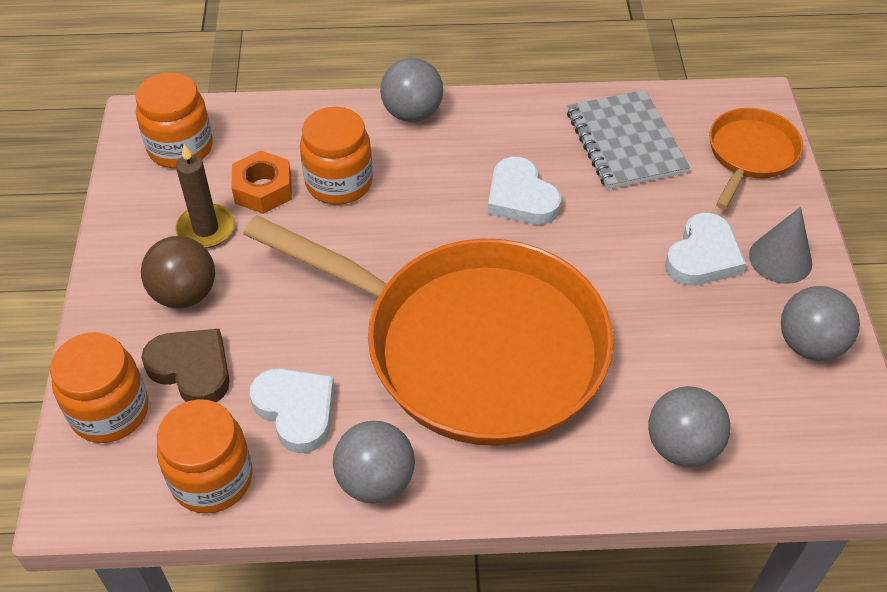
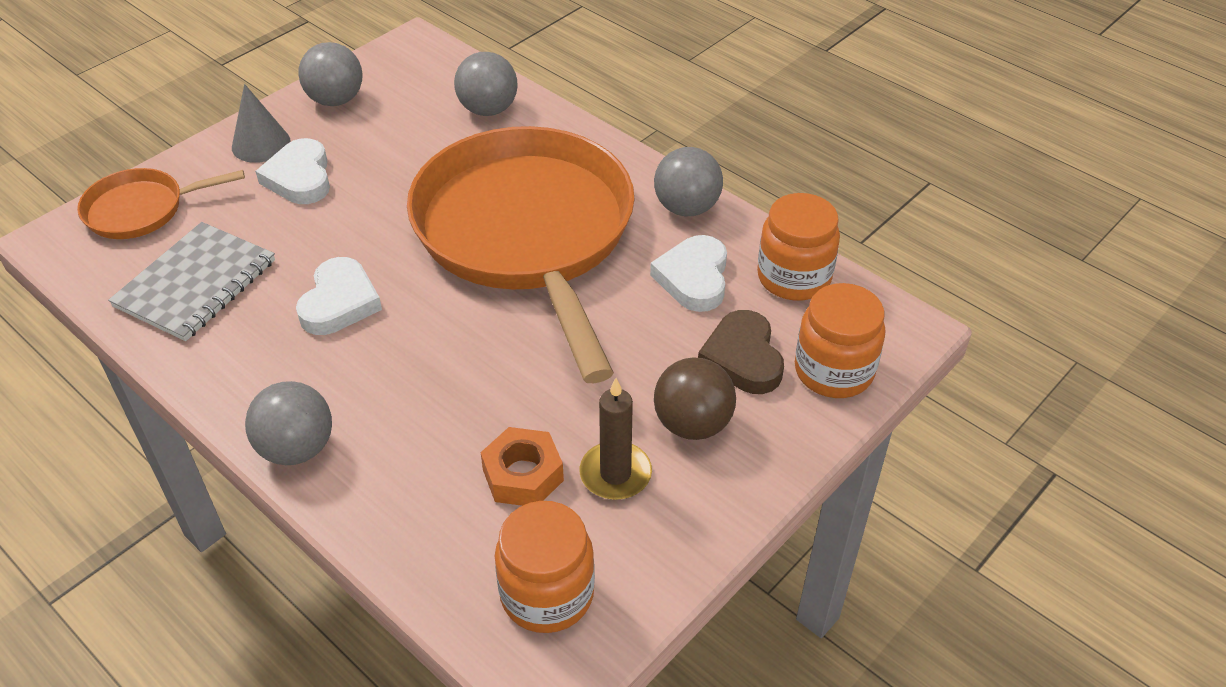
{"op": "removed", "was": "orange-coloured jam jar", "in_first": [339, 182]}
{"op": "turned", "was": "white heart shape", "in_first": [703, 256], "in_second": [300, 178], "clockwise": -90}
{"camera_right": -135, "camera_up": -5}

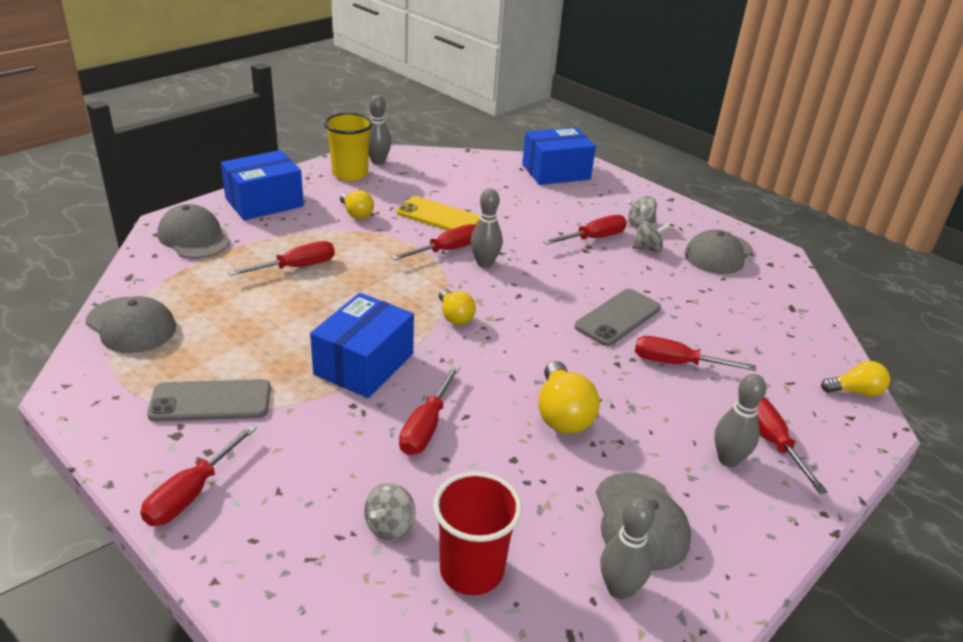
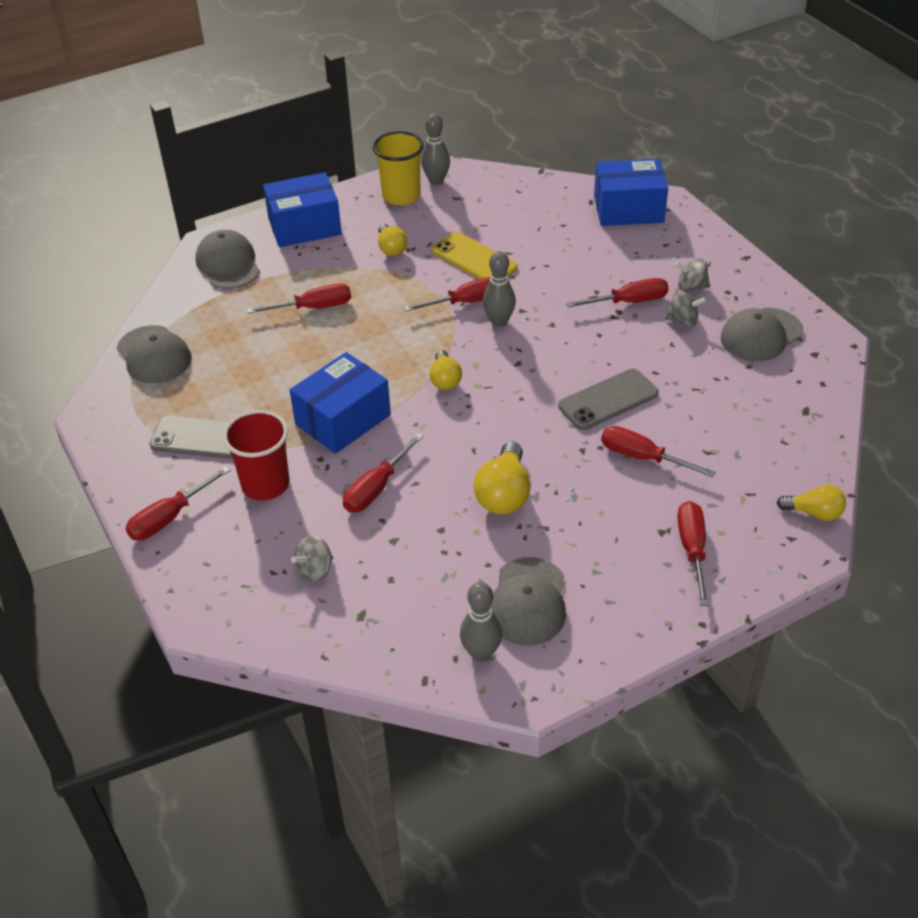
{"op": "moved", "was": "scarlet tumbler", "in_first": [471, 570], "in_second": [265, 484]}
{"op": "removed", "was": "ash-grey bowling pin", "in_first": [728, 459]}
{"camera_right": 20, "camera_up": 10}

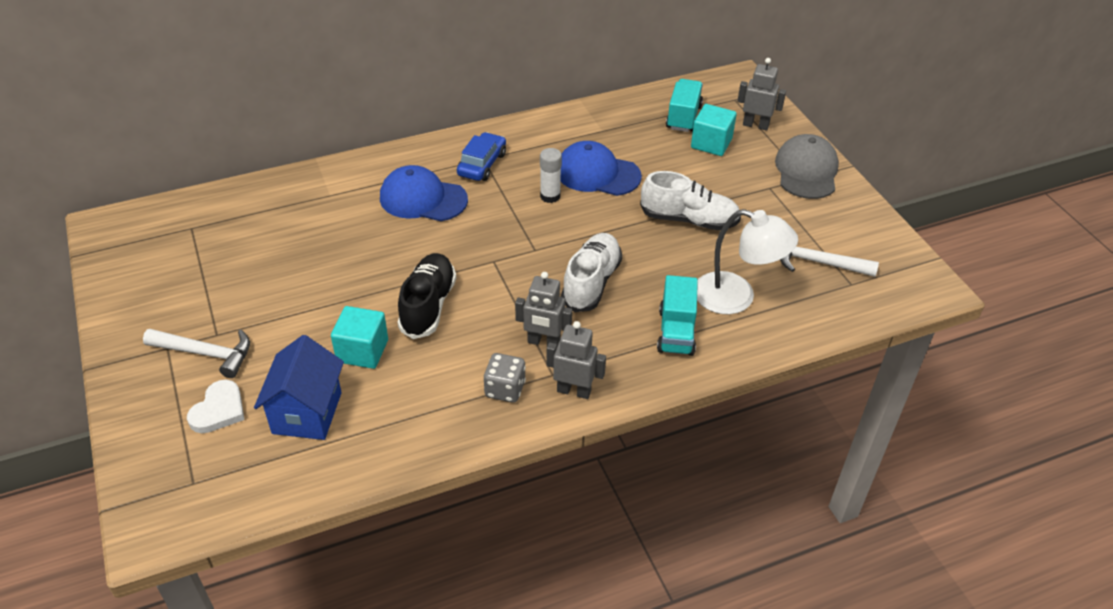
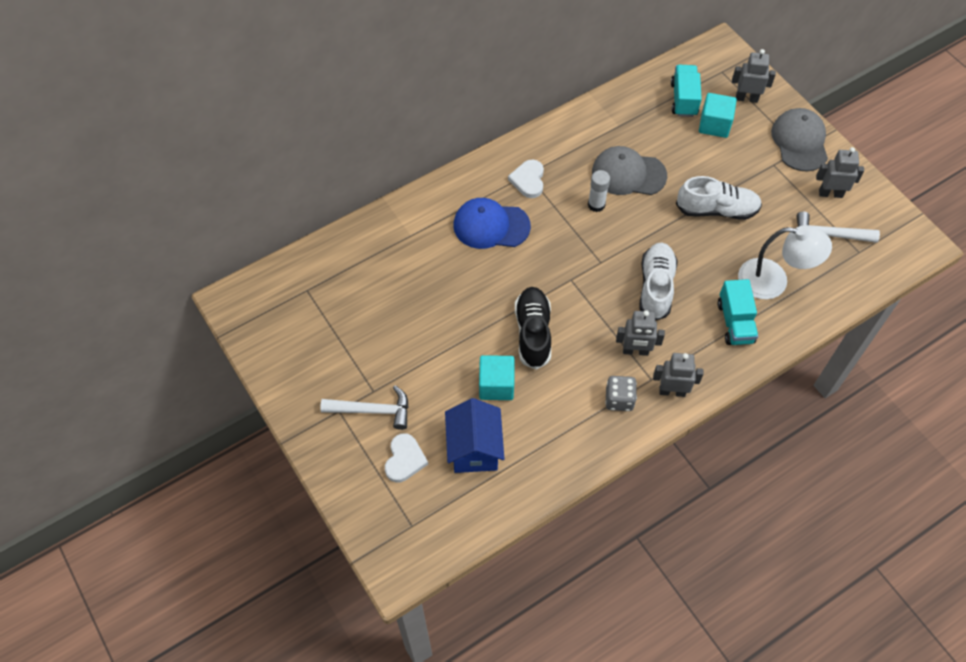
{"op": "replaced", "was": "cobalt car", "now": "white heart shape", "in_first": [482, 164], "in_second": [528, 180]}
{"op": "recoloured", "was": "cobalt peaked cap", "now": "ash-grey peaked cap", "in_first": [597, 173], "in_second": [628, 174]}
{"op": "added", "now": "ash-grey robot figure", "in_second": [830, 193]}
{"camera_right": -10, "camera_up": 15}

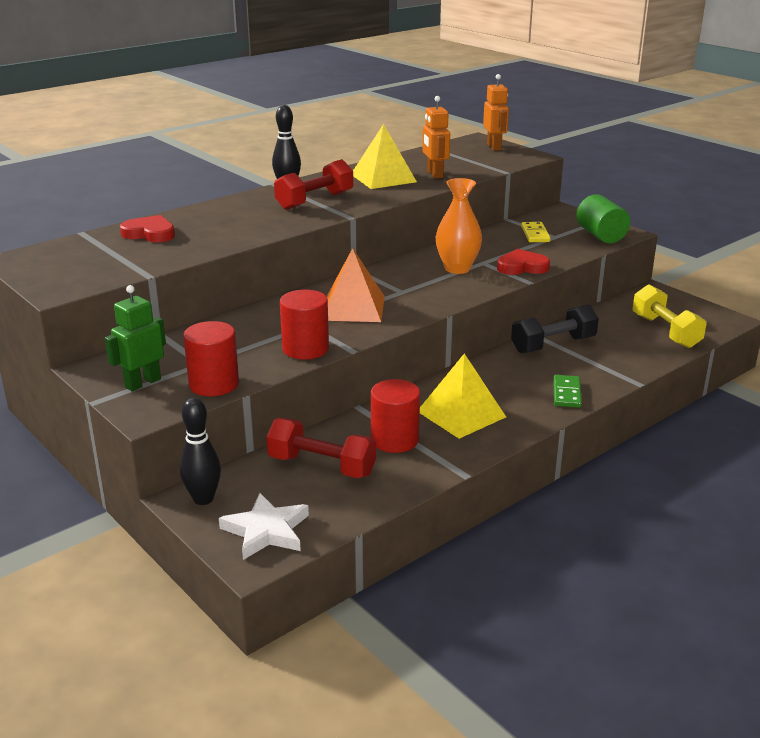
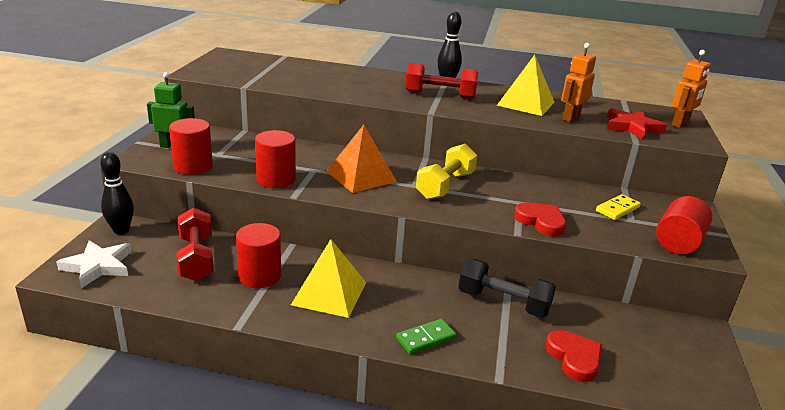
{"op": "moved", "was": "scarlet heart shape", "in_first": [150, 233], "in_second": [574, 358]}
{"op": "removed", "was": "orange-coloured vase", "in_first": [457, 268]}
{"op": "recoloured", "was": "emerald cylinder shape", "now": "scarlet cylinder shape", "in_first": [601, 235], "in_second": [678, 242]}
{"op": "moved", "was": "yellow hand weight", "in_first": [665, 331], "in_second": [445, 186]}
{"op": "added", "now": "scarlet star shape", "in_second": [632, 127]}
{"camera_right": 50, "camera_up": 0}

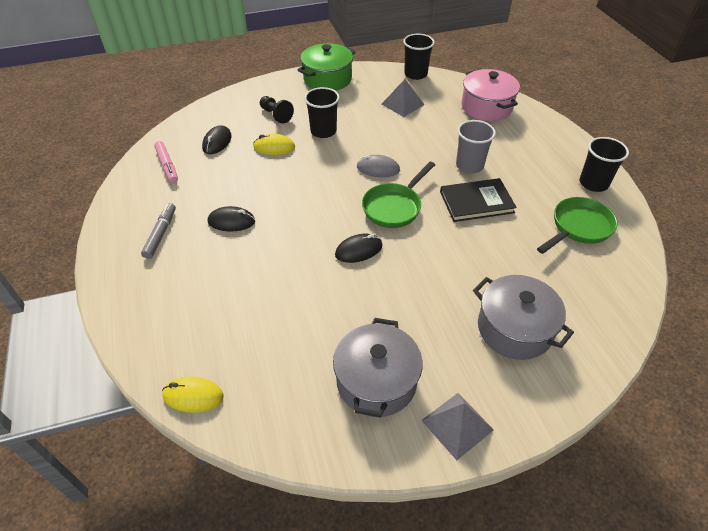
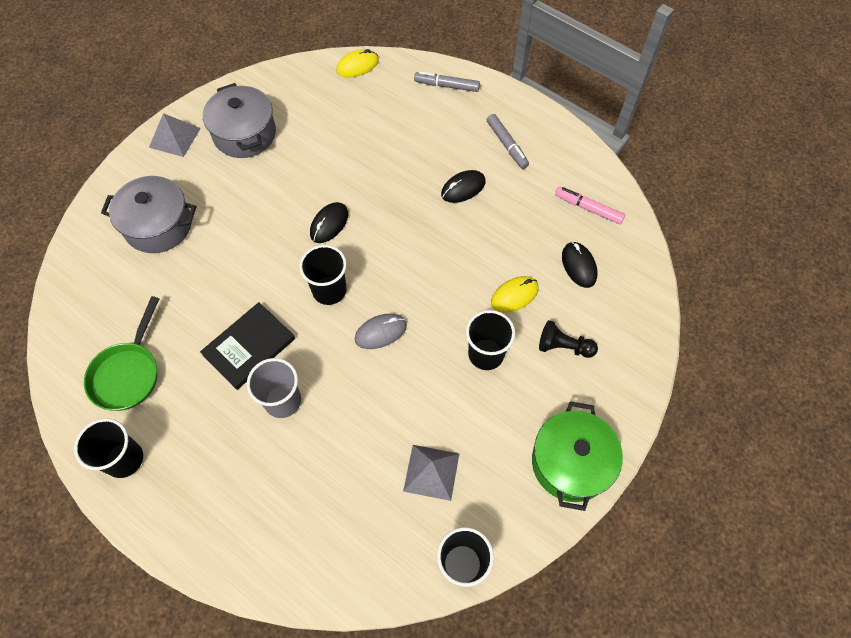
{"op": "replaced", "was": "emerald skillet", "now": "jet-black tumbler", "in_first": [394, 207], "in_second": [329, 290]}
{"op": "removed", "was": "rose-pink pot", "in_first": [486, 107]}
{"op": "added", "now": "ash-grey marker", "in_second": [446, 86]}
{"camera_right": 145, "camera_up": 15}

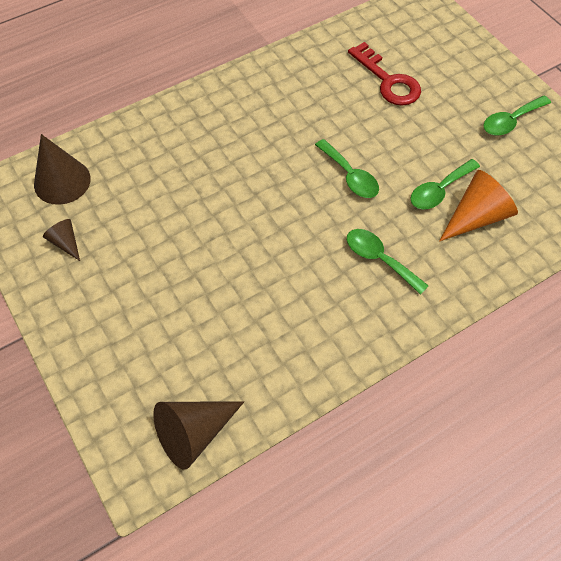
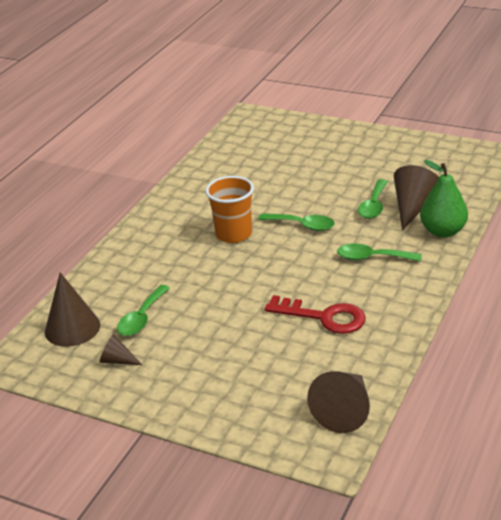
{"op": "moved", "was": "scarlet key", "in_first": [388, 81], "in_second": [323, 317]}
{"op": "recoloured", "was": "orange-coloured cone", "now": "brown cone", "in_first": [476, 217], "in_second": [413, 207]}
{"op": "moved", "was": "emerald teaspoon", "in_first": [510, 121], "in_second": [142, 318]}
{"op": "added", "now": "orange-coloured tumbler", "in_second": [233, 234]}
{"op": "added", "now": "emerald pear", "in_second": [443, 231]}
{"camera_right": -30, "camera_up": -25}

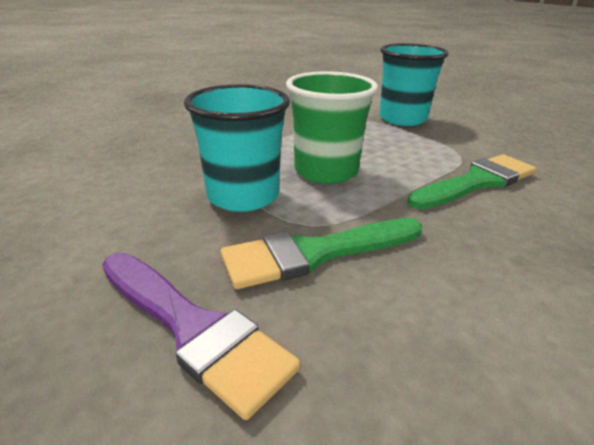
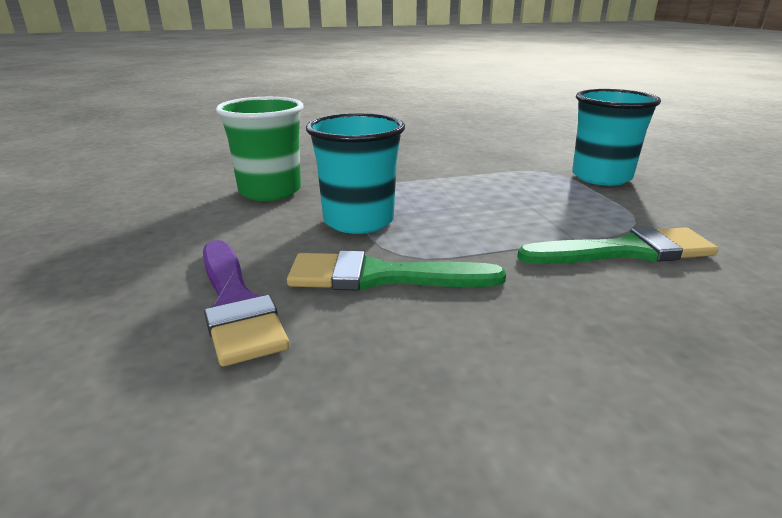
{"op": "moved", "was": "emerald tumbler", "in_first": [326, 171], "in_second": [270, 191]}
{"camera_right": 25, "camera_up": -5}

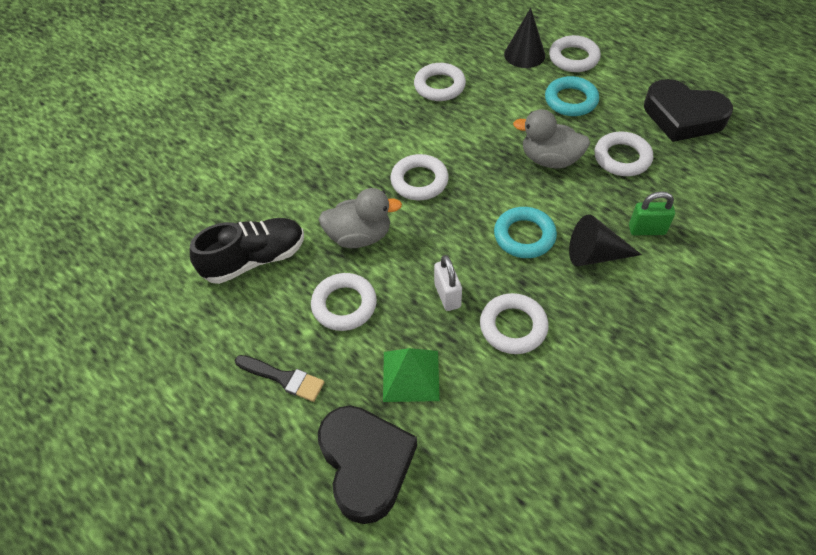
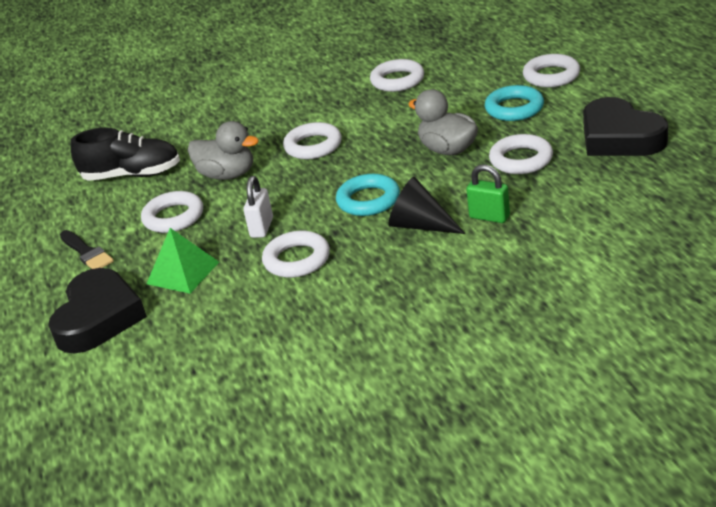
{"op": "removed", "was": "jet-black cone", "in_first": [524, 54]}
{"camera_right": 30, "camera_up": -20}

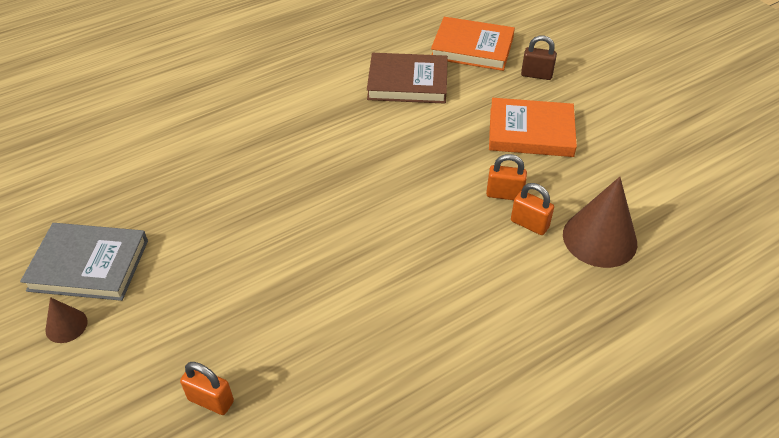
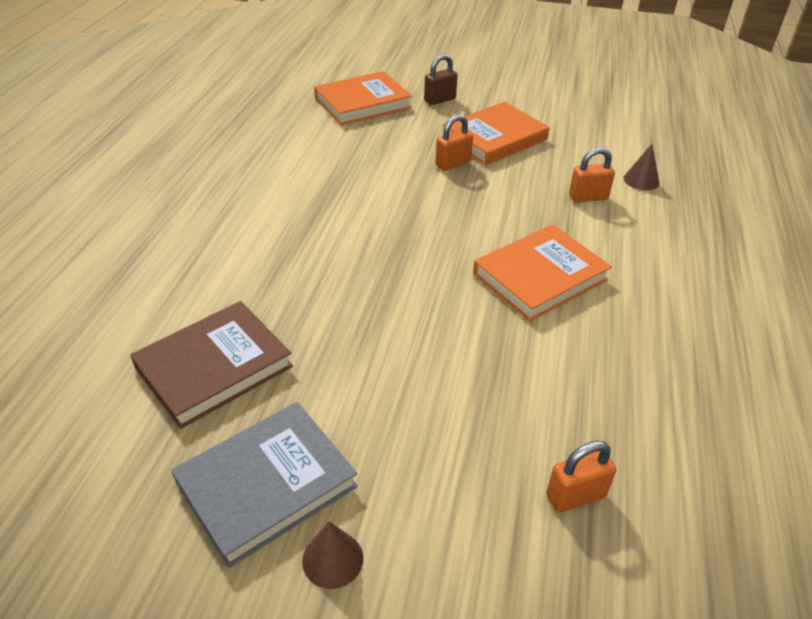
{"op": "moved", "was": "brown hardcover", "in_first": [407, 82], "in_second": [214, 367]}
{"op": "moved", "was": "orange-coloured padlock", "in_first": [504, 194], "in_second": [453, 164]}
{"op": "resized", "was": "brown cone", "in_first": [599, 238], "in_second": [641, 180], "ratio": 0.5}
{"op": "added", "now": "orange-coloured hardcover", "in_second": [540, 277]}
{"camera_right": -45, "camera_up": -5}

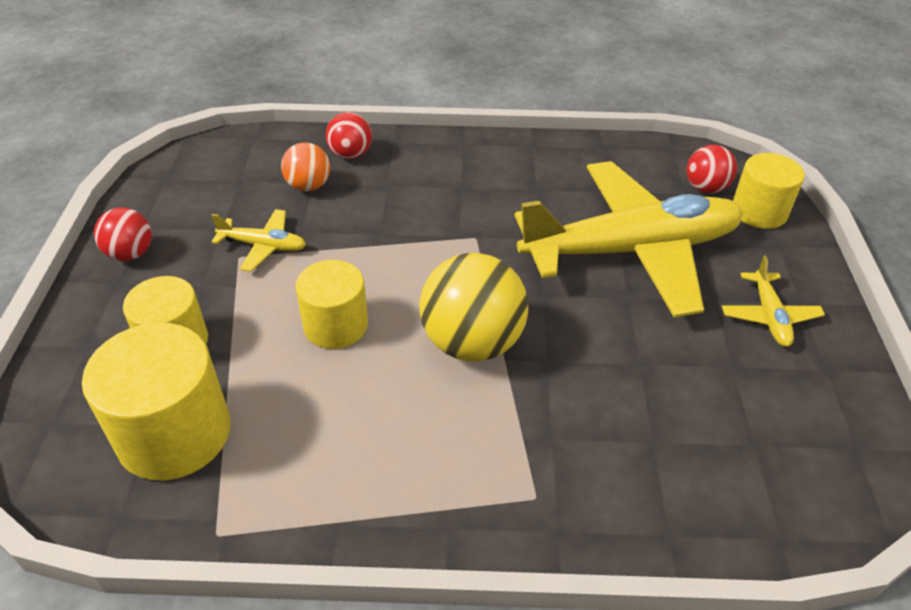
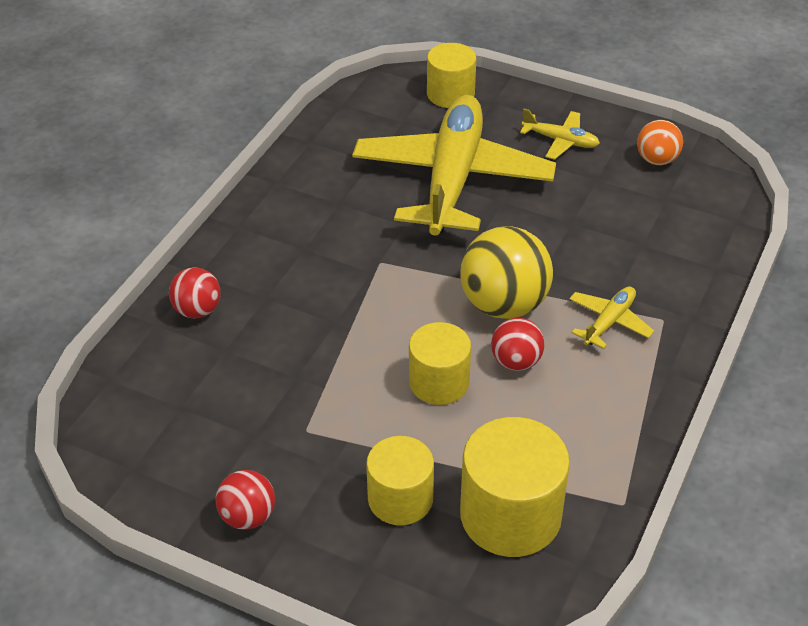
{"op": "moved", "was": "yellow toy plane", "in_first": [263, 246], "in_second": [609, 322]}
{"op": "moved", "was": "orange-coloured play ball", "in_first": [308, 186], "in_second": [656, 160]}
{"op": "moved", "was": "scarlet play ball", "in_first": [705, 188], "in_second": [516, 361]}
{"camera_right": -65, "camera_up": 0}

